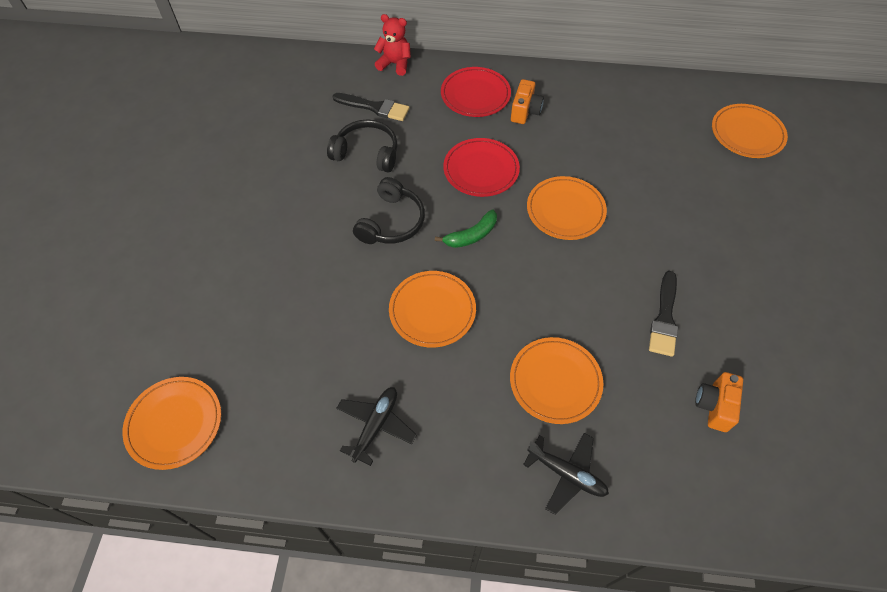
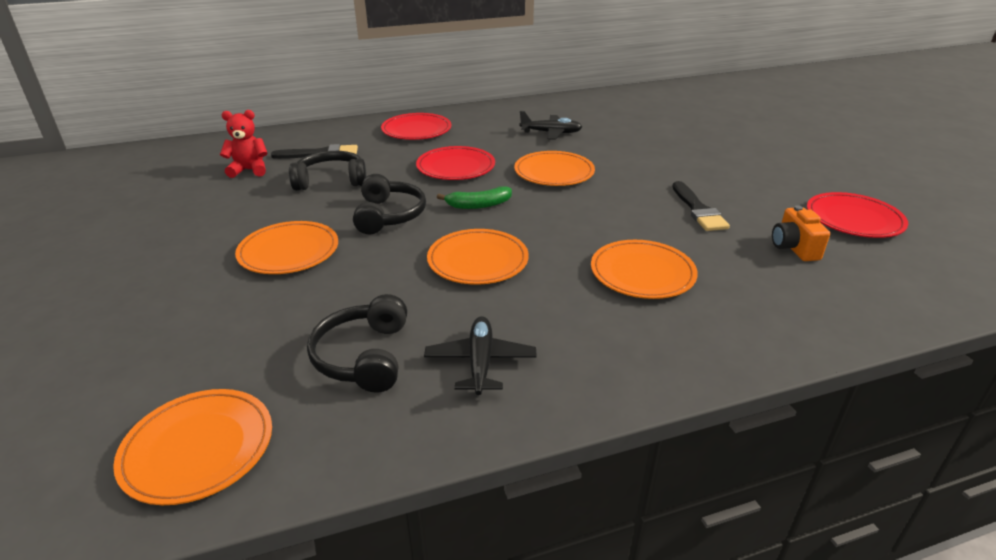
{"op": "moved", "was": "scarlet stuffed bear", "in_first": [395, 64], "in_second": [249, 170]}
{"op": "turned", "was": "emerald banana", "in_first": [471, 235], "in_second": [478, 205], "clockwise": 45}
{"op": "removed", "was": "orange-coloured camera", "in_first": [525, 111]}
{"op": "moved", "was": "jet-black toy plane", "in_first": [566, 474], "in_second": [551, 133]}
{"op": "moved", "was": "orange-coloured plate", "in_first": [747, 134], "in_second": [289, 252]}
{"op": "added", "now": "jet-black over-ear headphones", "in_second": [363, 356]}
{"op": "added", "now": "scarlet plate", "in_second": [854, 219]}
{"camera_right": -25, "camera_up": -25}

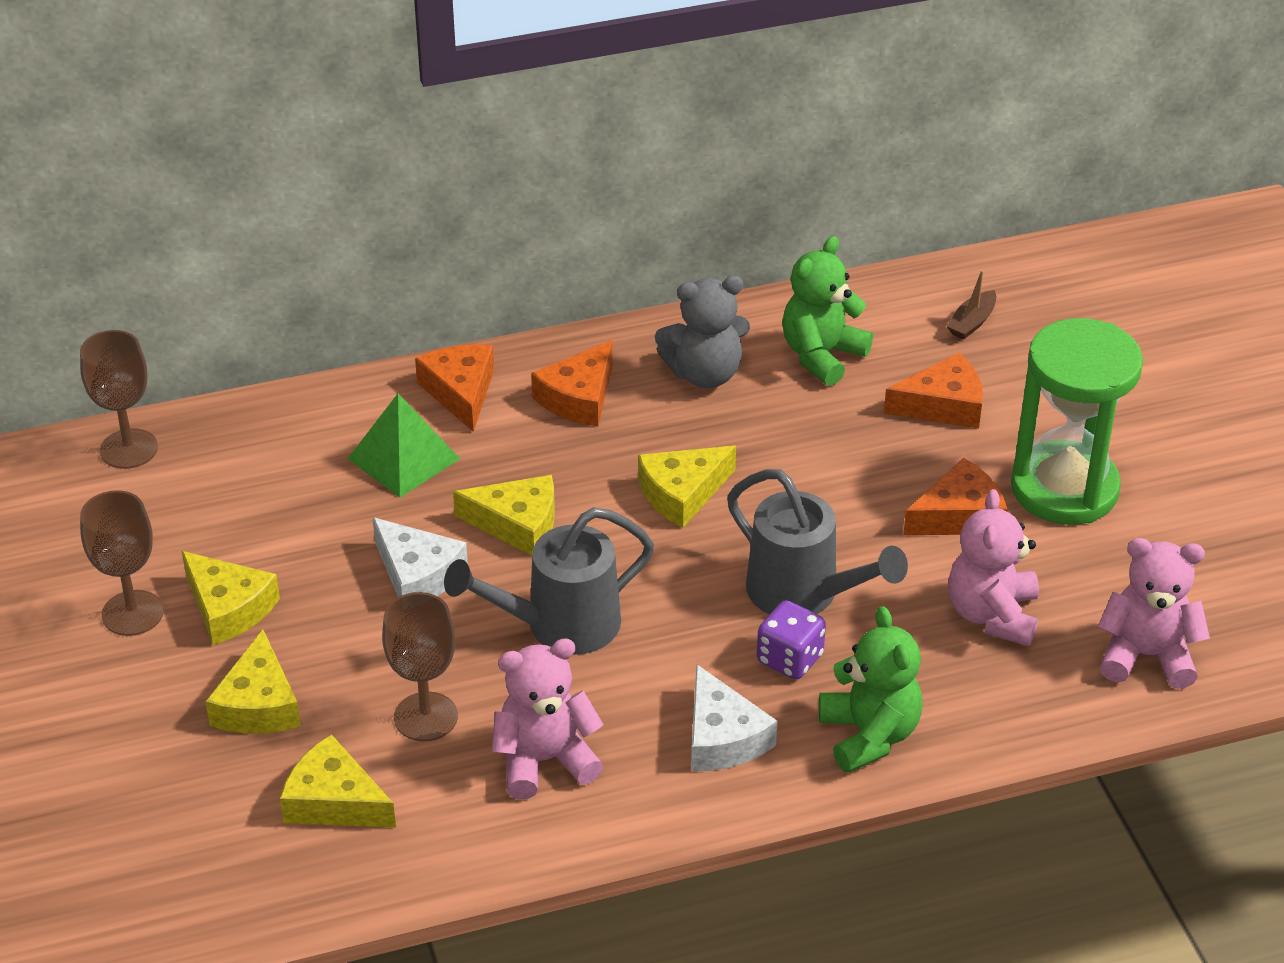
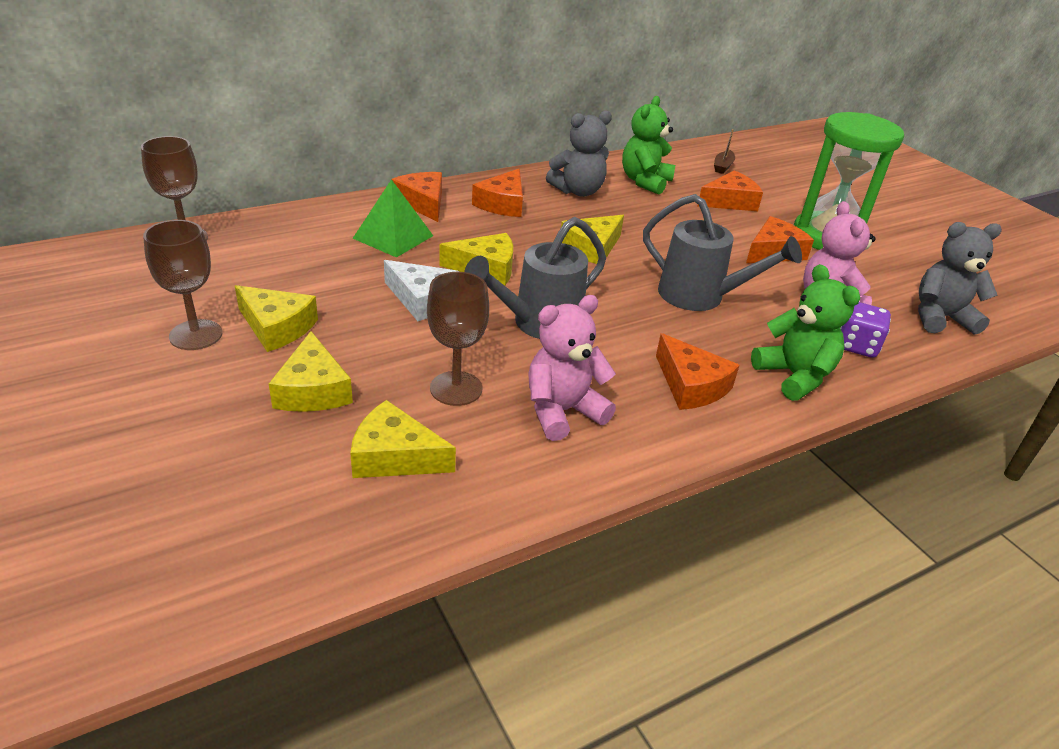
{"op": "recoloured", "was": "white cheese wedge", "now": "orange-coloured cheese wedge", "in_first": [722, 737], "in_second": [691, 385]}
{"op": "moved", "was": "royal purple game die", "in_first": [790, 659], "in_second": [857, 346]}
{"op": "recoloured", "was": "rose-pink stuffed bear", "now": "ash-grey stuffed bear", "in_first": [1146, 656], "in_second": [940, 318]}
{"camera_right": -15, "camera_up": -5}

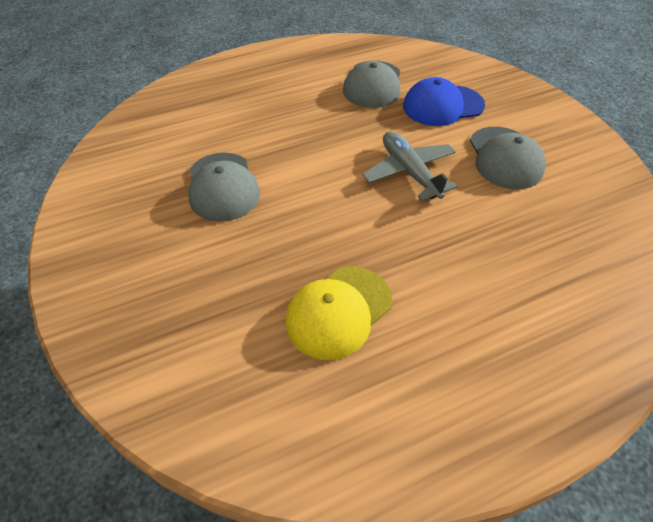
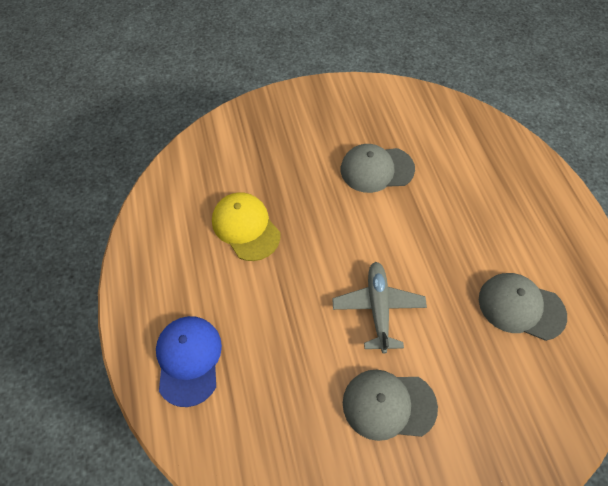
{"op": "turned", "was": "ash-grey toy plane", "in_first": [409, 172], "in_second": [378, 307], "clockwise": -75}
{"op": "moved", "was": "cobalt peaked cap", "in_first": [442, 106], "in_second": [189, 359]}
{"camera_right": 100, "camera_up": 10}

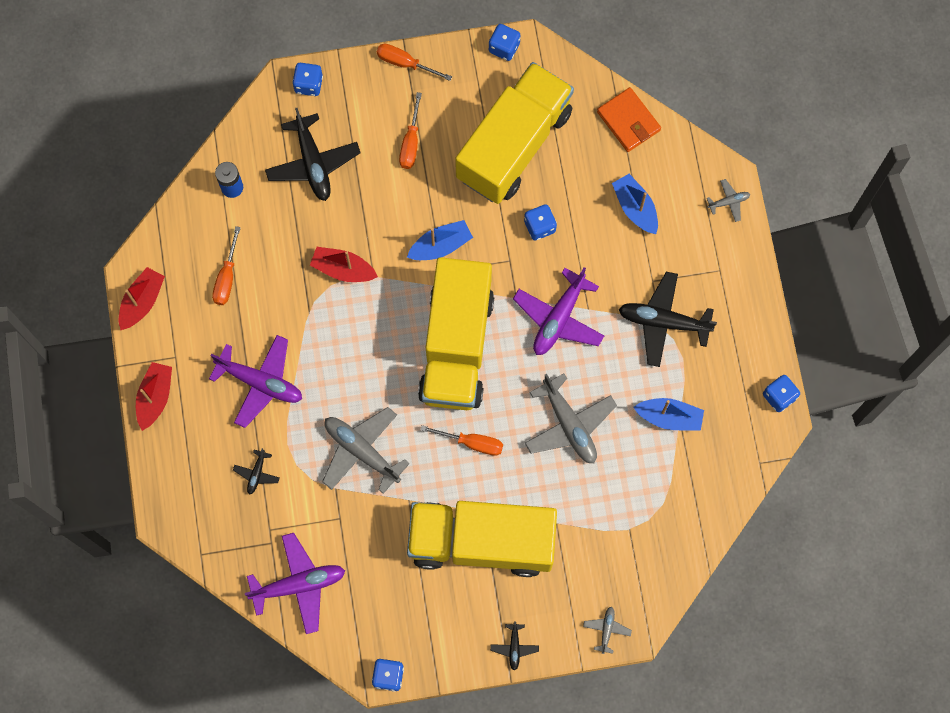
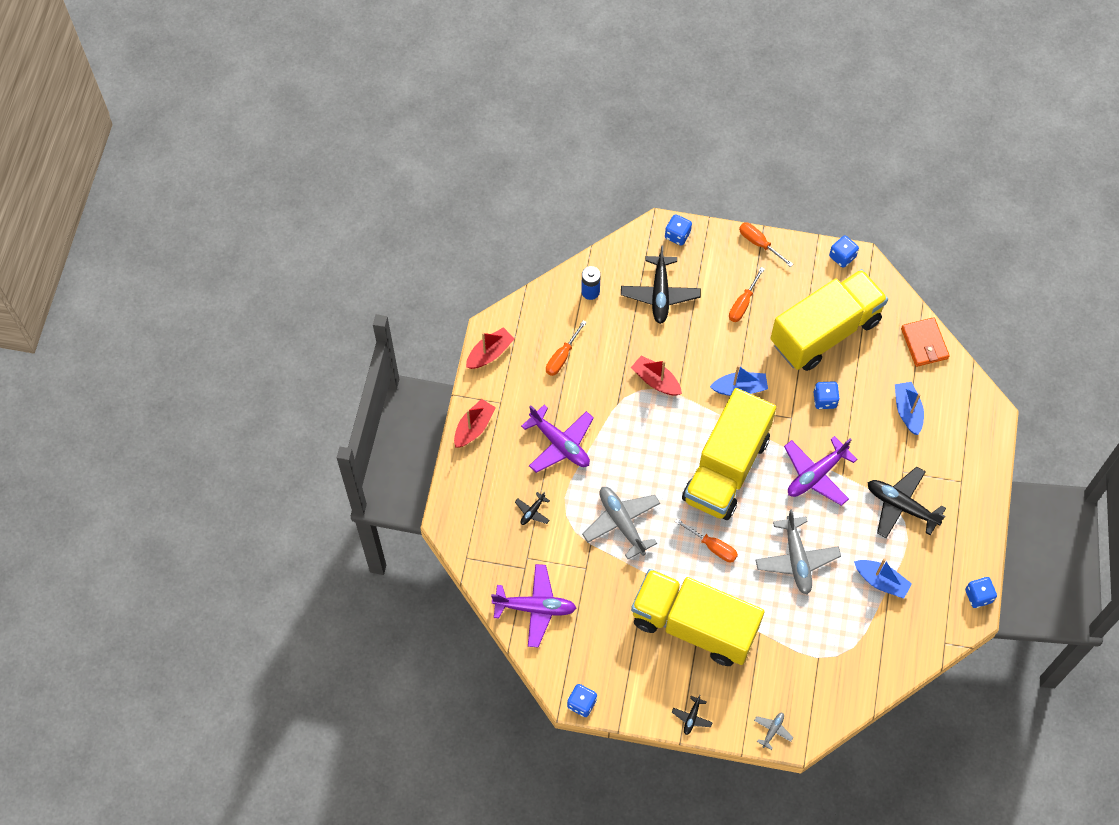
{"op": "removed", "was": "ash-grey toy plane", "in_first": [728, 202]}
{"camera_right": 20, "camera_up": -10}

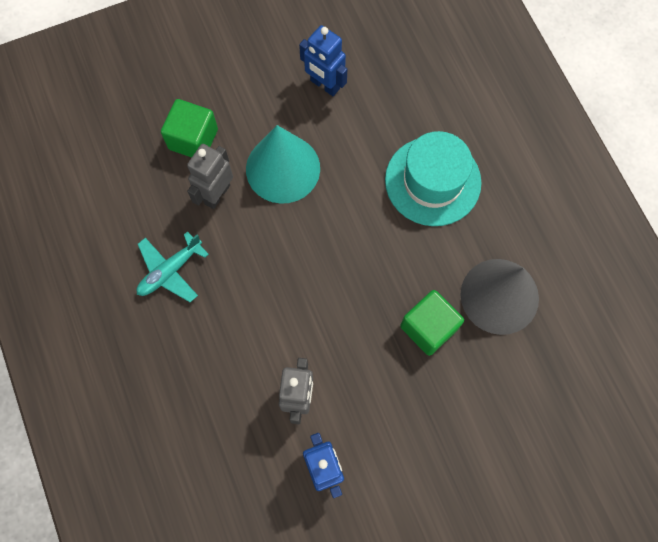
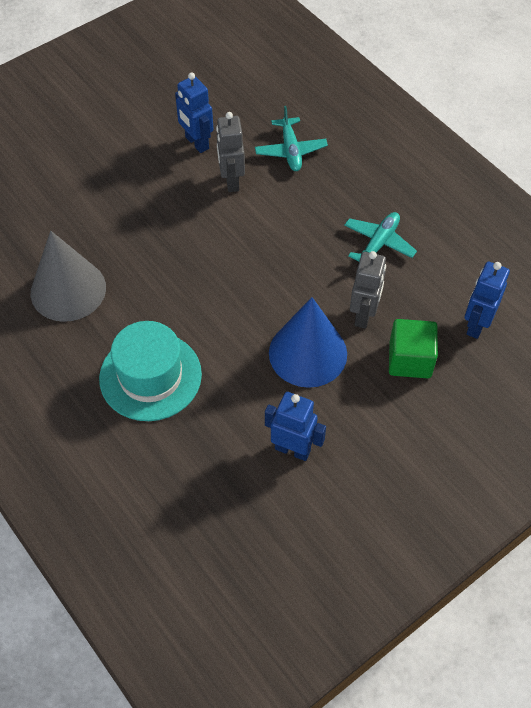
{"op": "recoloured", "was": "aqua cone", "now": "cobalt cone", "in_first": [283, 168], "in_second": [308, 353]}
{"op": "removed", "was": "emerald cube", "in_first": [428, 327]}
{"op": "added", "now": "aqua toy plane", "in_second": [290, 150]}
{"op": "added", "now": "cobalt robot figure", "in_second": [476, 325]}
{"camera_right": 165, "camera_up": -15}

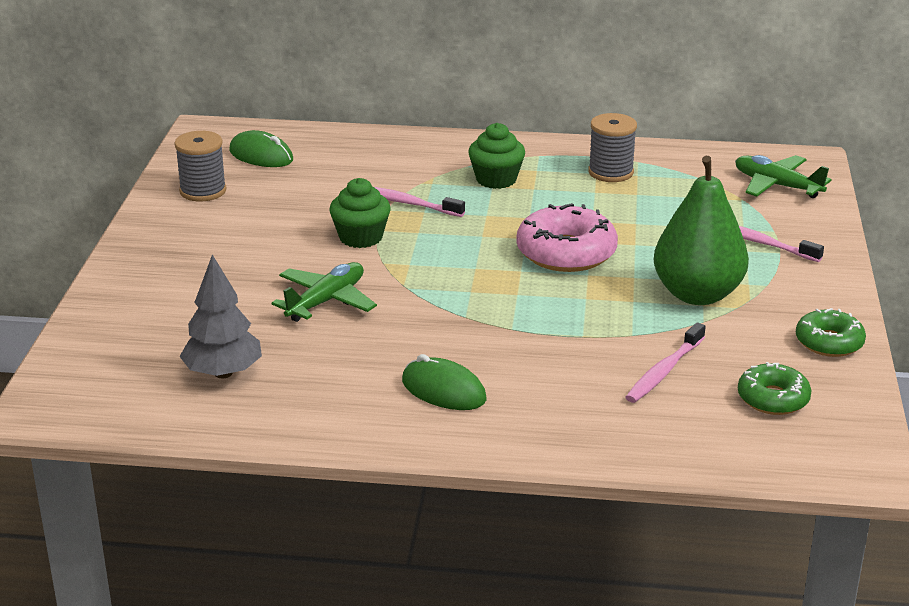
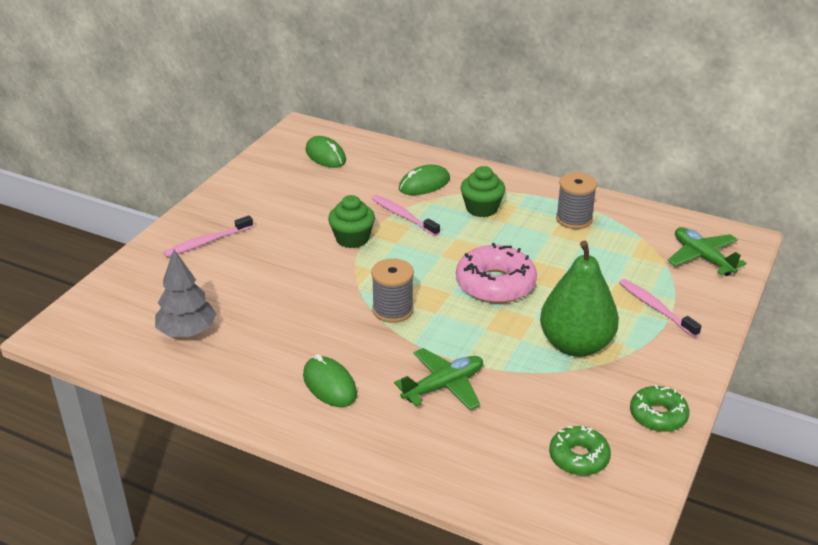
{"op": "moved", "was": "ash-grey spool", "in_first": [203, 191], "in_second": [392, 310]}
{"op": "moved", "was": "emerald toy plane", "in_first": [326, 301], "in_second": [443, 386]}
{"op": "moved", "was": "rose-pink tooth brush", "in_first": [664, 371], "in_second": [207, 242]}
{"op": "added", "now": "emerald PC mouse", "in_second": [424, 184]}
{"camera_right": 20, "camera_up": 5}

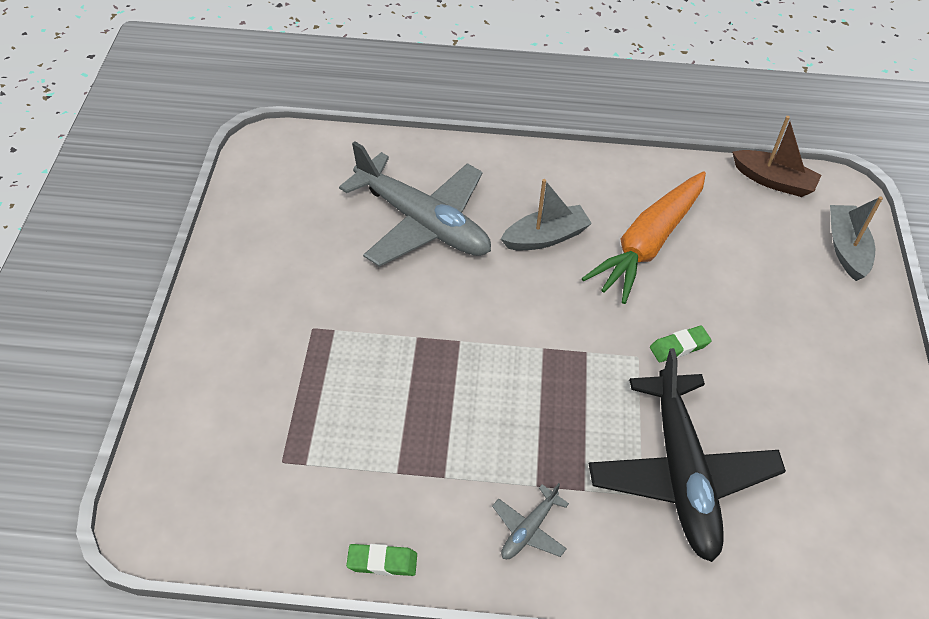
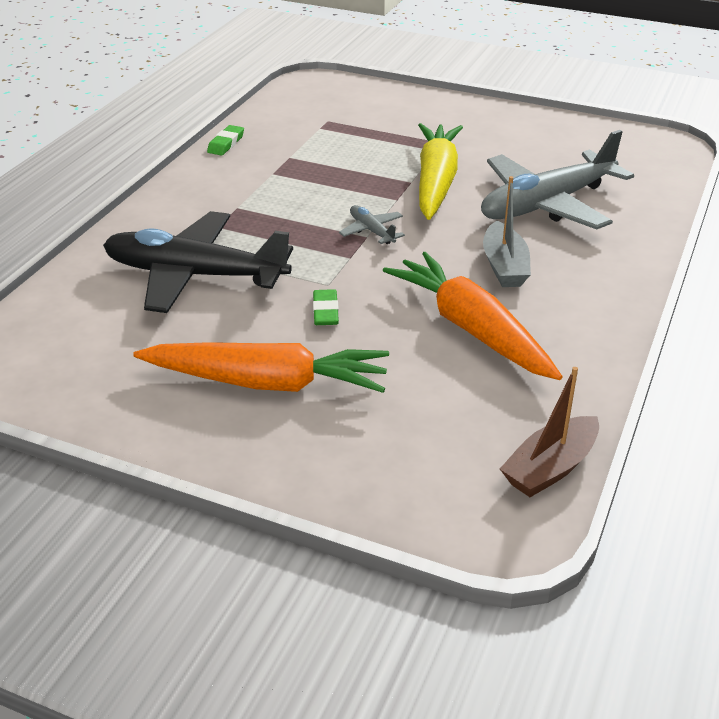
{"op": "moved", "was": "ash-grey toy plane", "in_first": [529, 529], "in_second": [372, 231]}
{"op": "removed", "was": "ash-grey boat", "in_first": [846, 248]}
{"op": "added", "now": "orange-coloured carrot", "in_second": [267, 382]}
{"op": "added", "now": "yellow carrot", "in_second": [436, 182]}
{"camera_right": 110, "camera_up": -15}

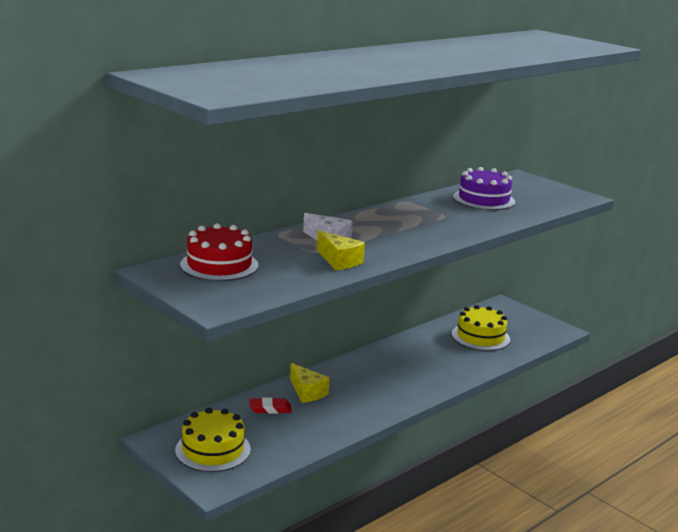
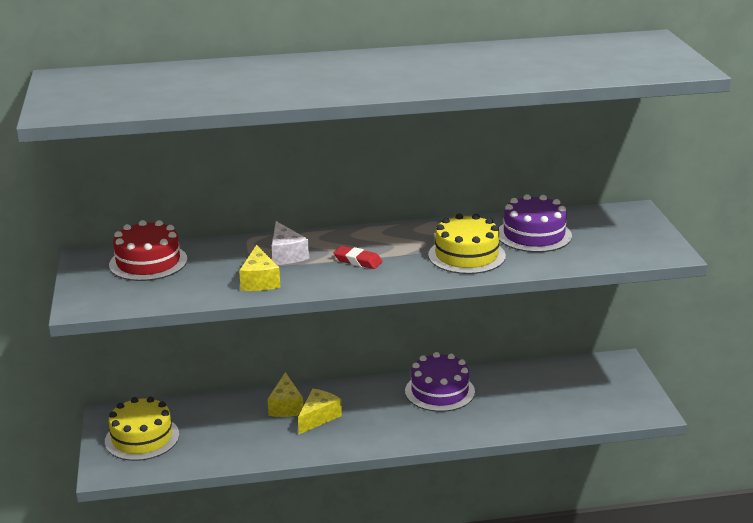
{"op": "moved", "was": "scarlet pencil eraser", "in_first": [270, 409], "in_second": [358, 261]}
{"op": "moved", "was": "yellow cake", "in_first": [480, 337], "in_second": [466, 255]}
{"op": "added", "now": "yellow cheese wedge", "in_second": [318, 417]}
{"op": "added", "now": "royal purple cake", "in_second": [439, 391]}
{"camera_right": 35, "camera_up": 5}

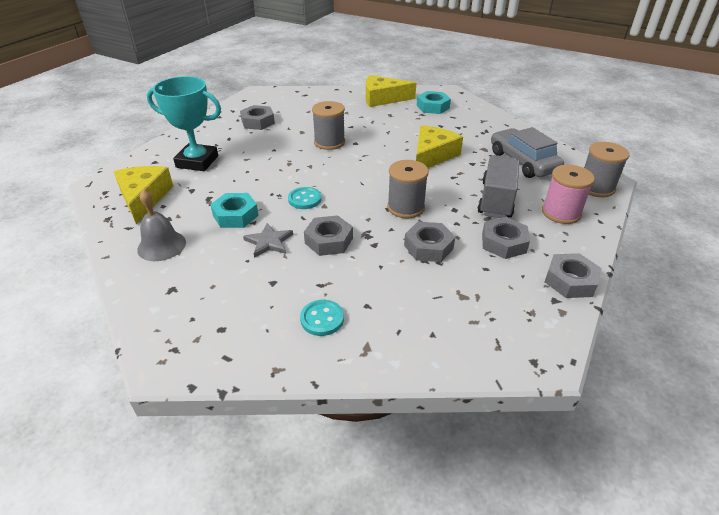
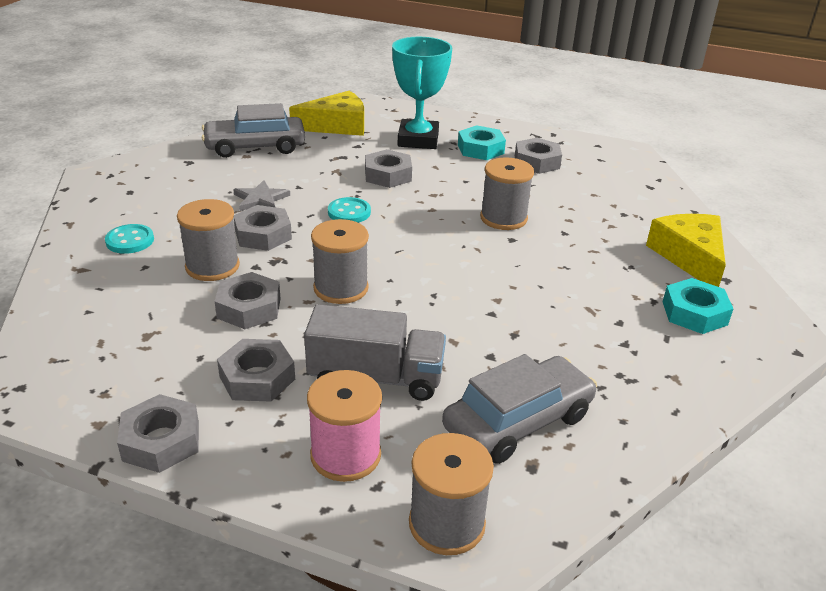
{"op": "replaced", "was": "ash-grey hand bell", "now": "ash-grey car", "in_first": [161, 245], "in_second": [255, 147]}
{"op": "moved", "was": "aqua nut", "in_first": [235, 215], "in_second": [480, 149]}
{"op": "removed", "was": "yellow cheese wedge", "in_first": [432, 155]}
{"op": "added", "now": "ash-grey spool", "in_second": [212, 266]}
{"op": "added", "now": "ash-grey nut", "in_second": [388, 175]}
{"camera_right": 80, "camera_up": -5}

